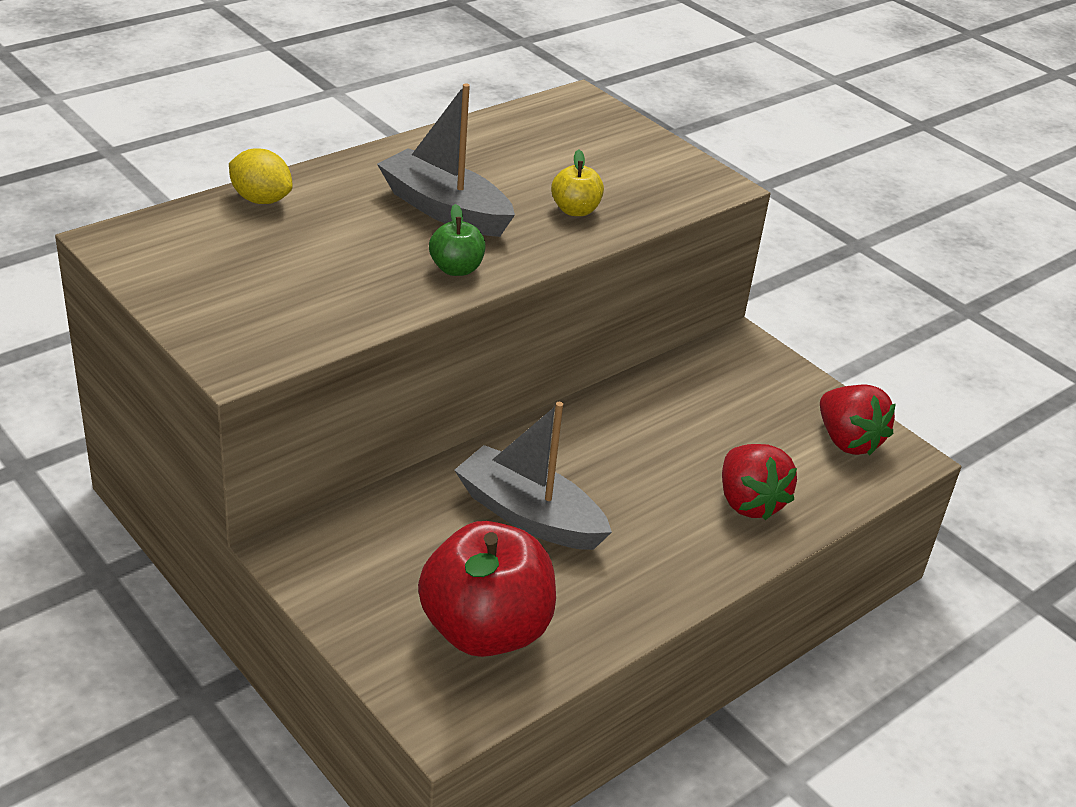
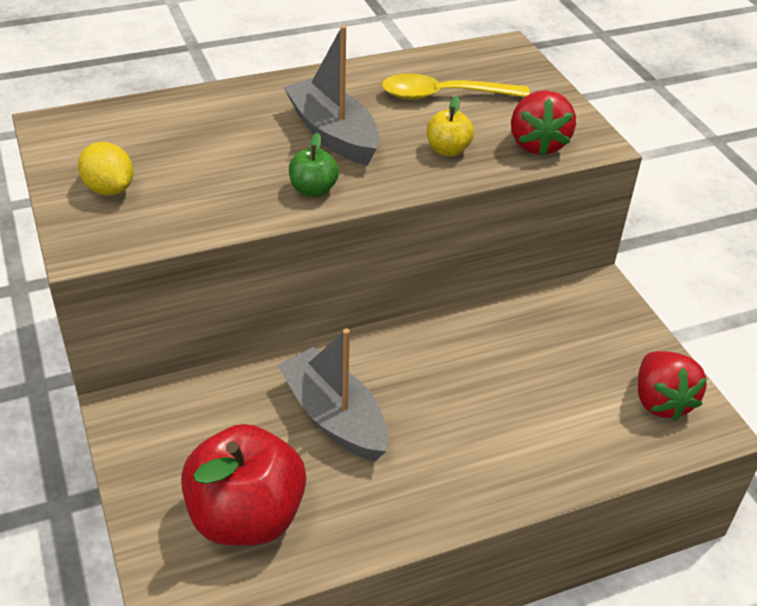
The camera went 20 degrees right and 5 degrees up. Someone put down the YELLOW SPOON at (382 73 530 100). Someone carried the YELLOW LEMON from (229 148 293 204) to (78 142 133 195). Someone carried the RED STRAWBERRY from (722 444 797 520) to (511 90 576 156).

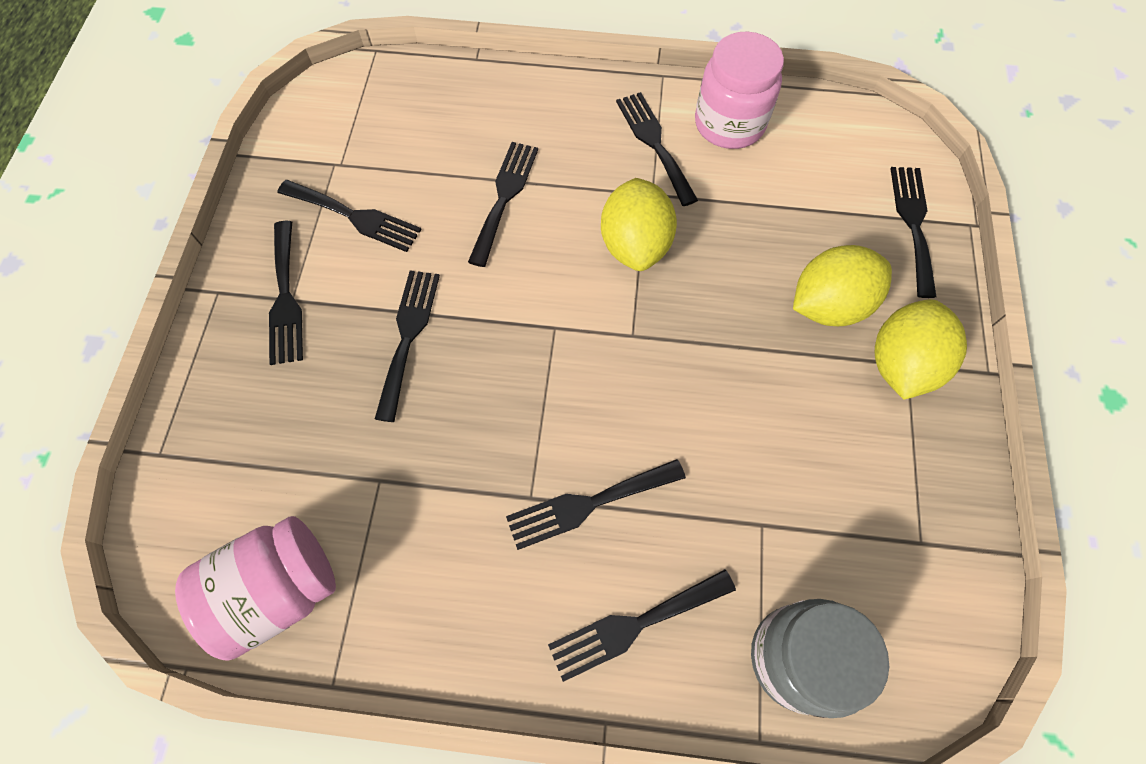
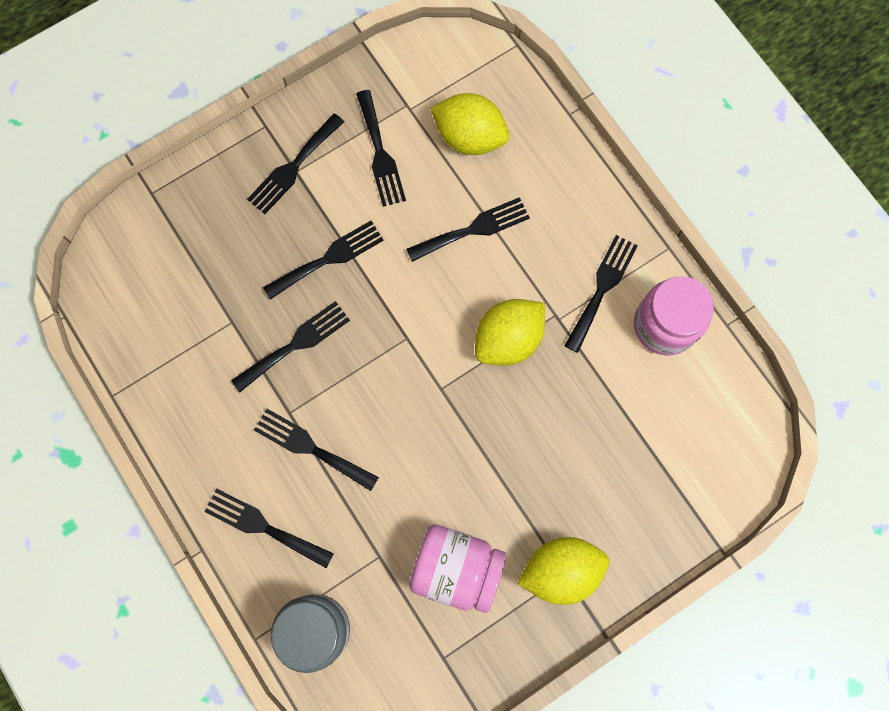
The camera went 50 degrees right and 10 degrees up. Someone carried the PINK JAR from (175 516 336 660) to (409 525 506 613). Someone carried the YELLOW LEMON from (793 245 892 326) to (430 93 509 155). Someone carried the BLACK FORK from (890 167 937 298) to (231 301 350 392).

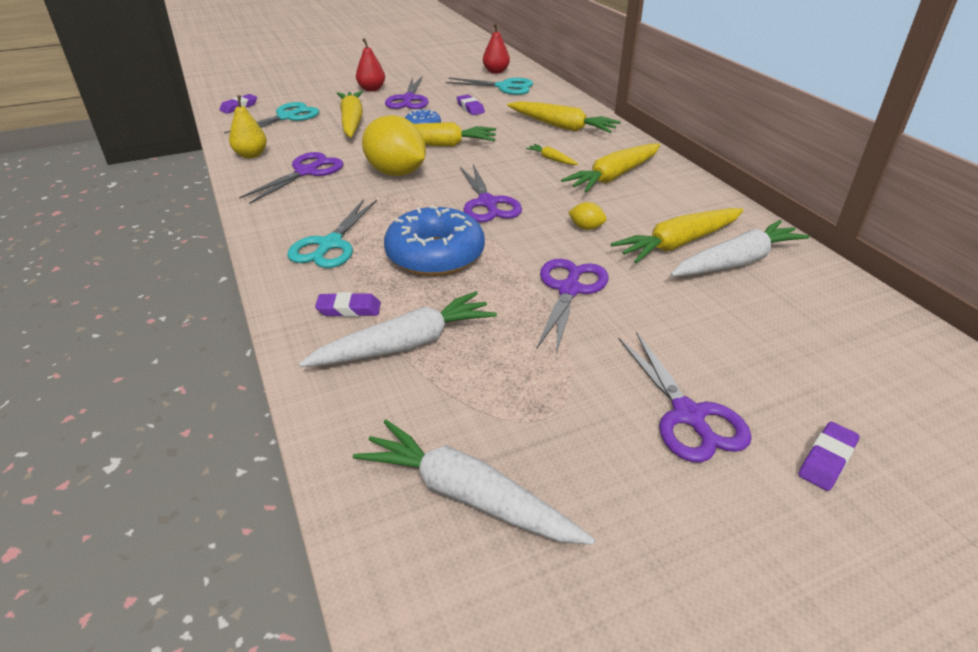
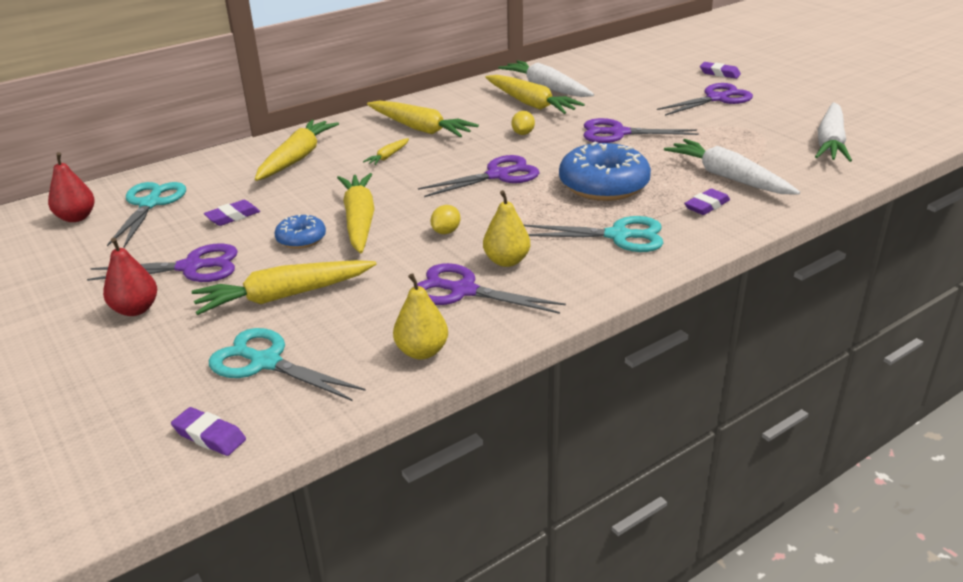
The camera went 100 degrees left and 5 degrees down. Someone put down the YELLOW PEAR at (483 190 530 267). Someone rotated the PURPLE ERASER at (315 292 381 317) by 60 degrees clockwise. Someone scaled the YELLOW LEMON at (362 115 426 176) by 0.41.

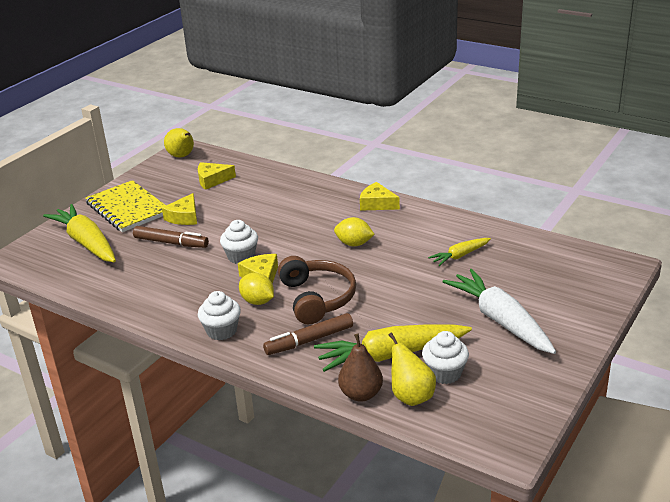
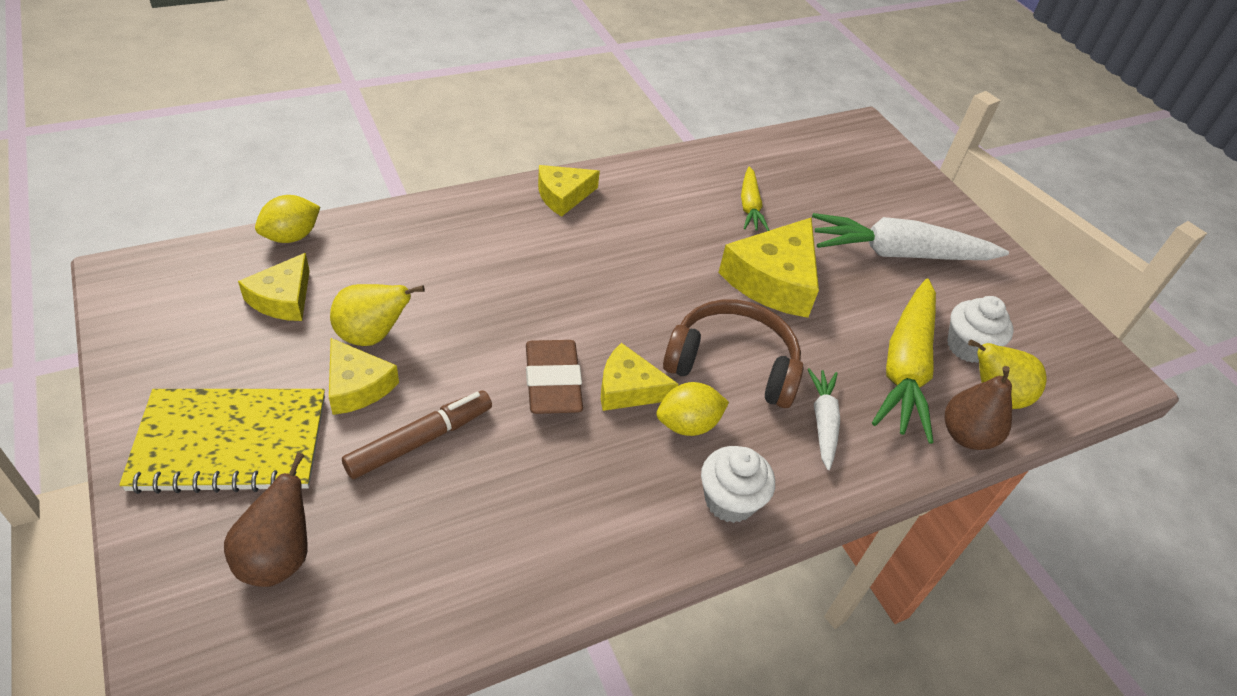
The camera went 65 degrees left and 15 degrees up. Someone put down the YELLOW CHEESE at (718 217 819 318). Someone carried the YELLOW PEAR from (164 128 194 158) to (330 284 425 346). Someone carried the YELLOW LEMON from (334 217 375 246) to (255 195 320 243). Someone swapped the YELLOW CARROT at (43 204 116 263) for the BROWN PEAR at (224 452 308 587). Someone swapped the WHITE CUPCAKE at (220 220 258 264) for the BROWN ERASER at (526 340 583 414). Someone swapped the BROWN MARKER at (263 313 353 355) for the WHITE CARROT at (807 368 840 470).

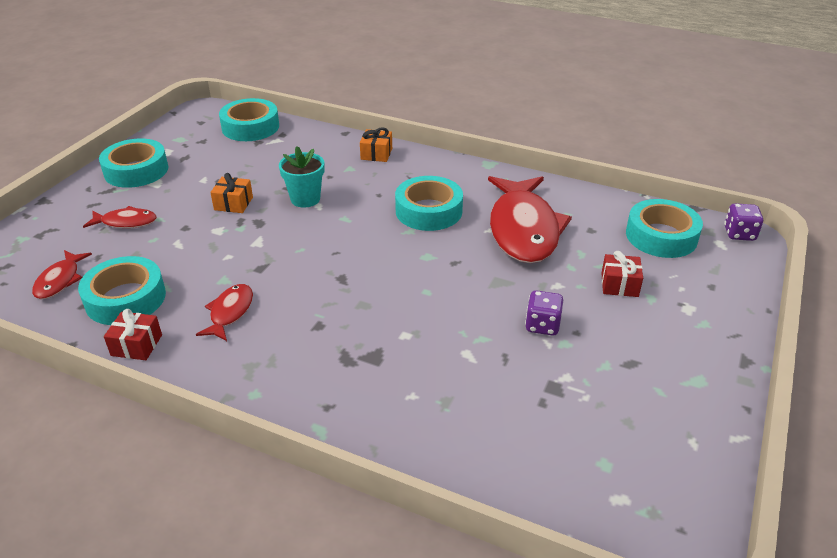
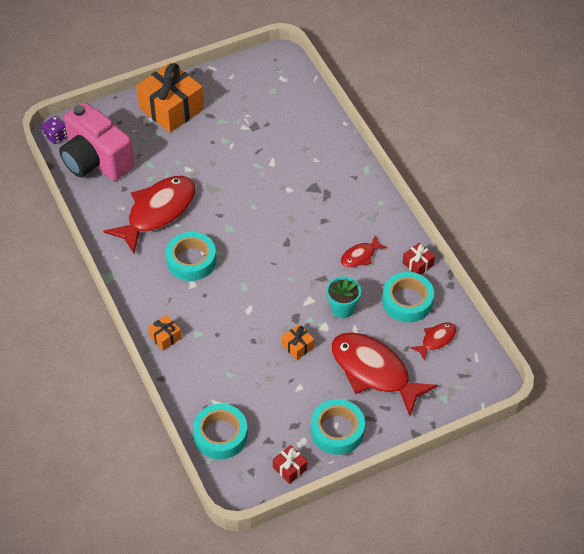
The camera went 140 degrees left and 15 degrees up. Someone took away the PURPLE DICE at (525 290 563 336). Someone put down the ORANGE GIFT at (136 62 204 133). Someone carried the TURQUOISE FLOWER POT from (279 146 325 208) to (326 277 361 318). Someone carried the RED GIFT from (601 251 643 297) to (273 445 308 484). Someone swapped the TURQUOISE TAPE at (626 199 703 258) for the PINK CAMERA at (59 102 135 181). Someone scaled the RED FISH at (83 206 157 228) by 2.14.

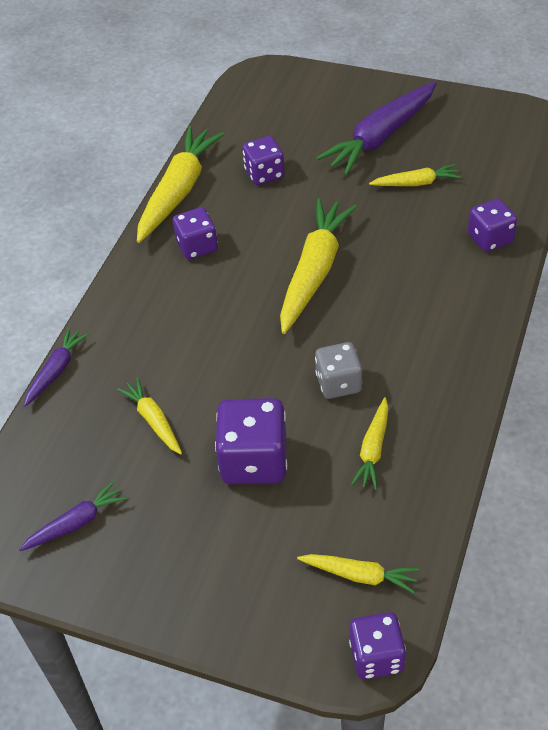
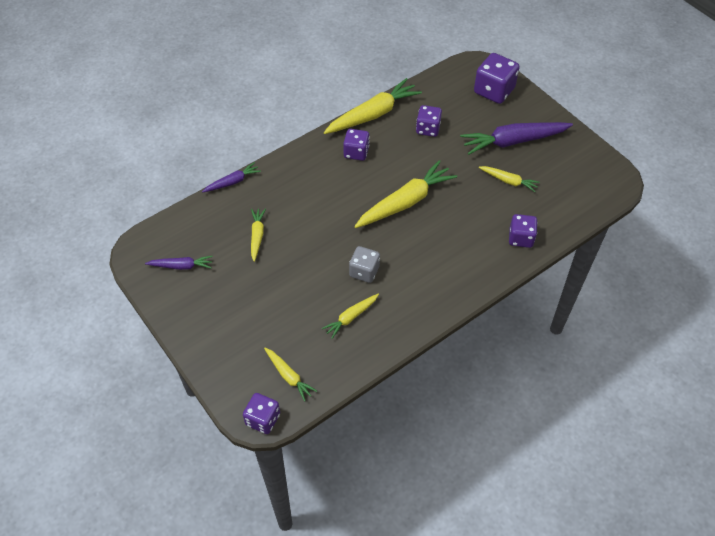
The camera went 30 degrees right and 5 degrees up. Someone carried the PURPLE DICE from (215 398 287 484) to (474 53 520 104).

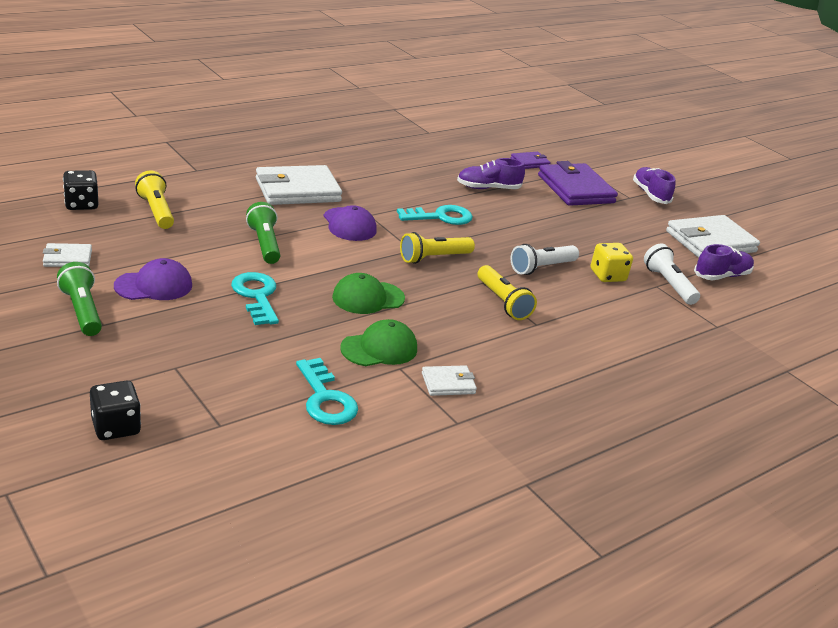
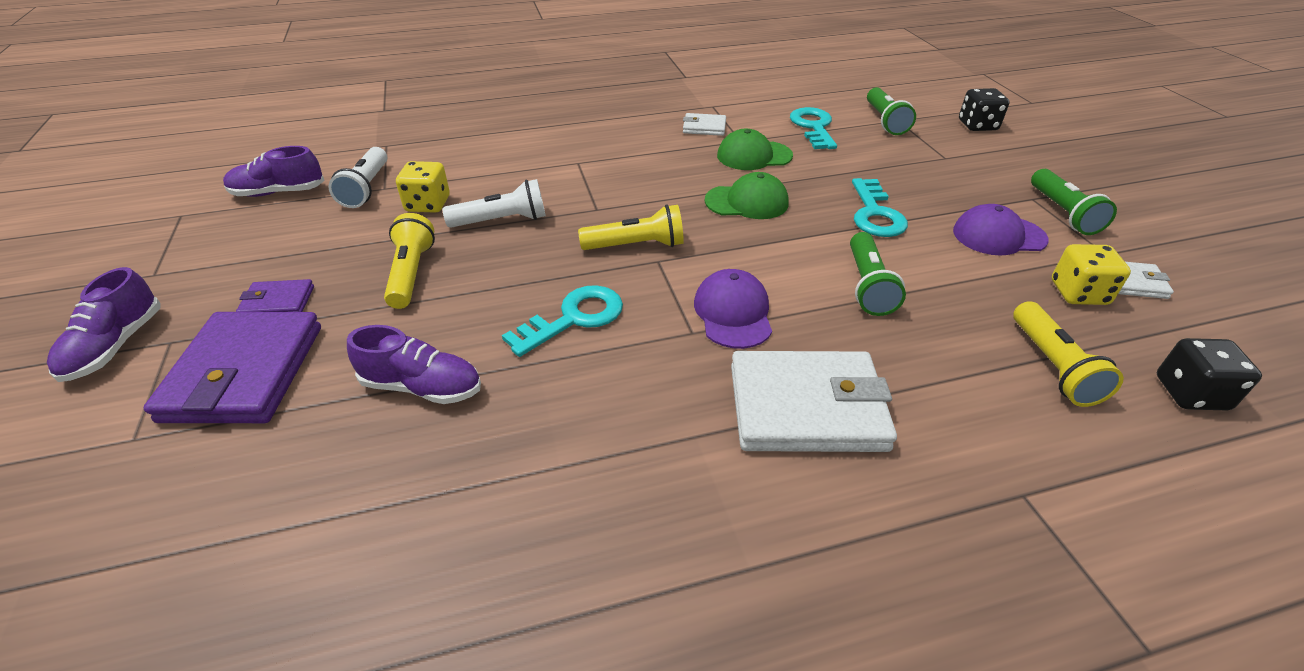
The camera went 155 degrees left and 10 degrees up. Someone took away the WHITE WALLET at (666 215 760 258). Someone put down the GREEN FLASHLIGHT at (867 87 916 135). Someone put down the YELLOW DICE at (1052 244 1131 305). Someone carried the YELLOW FLASHLIGHT from (478 265 537 320) to (384 213 435 309). Someone carried the PURPLE WALLET from (511 152 551 169) to (236 279 314 312). Someone rotated the TURQUOISE KEY at (397 205 473 225) by 135 degrees clockwise.

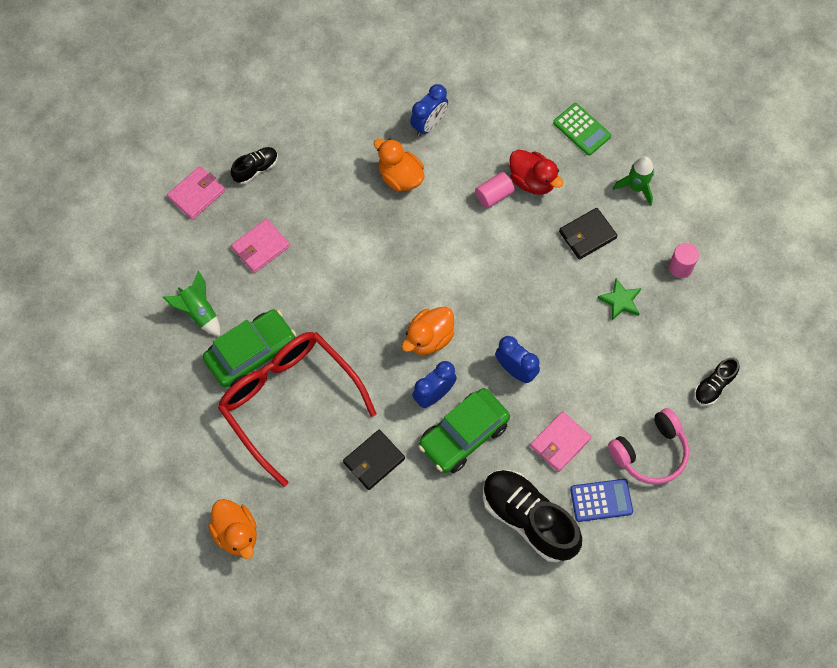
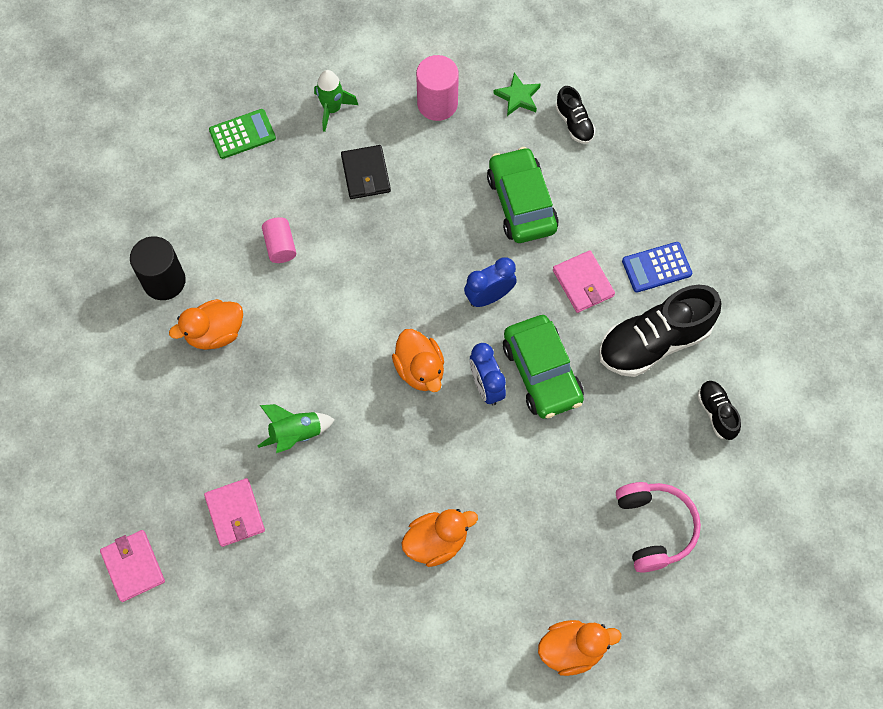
The camera went 70 degrees left and 0 degrees up. Someone took away the BLACK WALLET at (343 430 405 490). Someone took away the RED DUCK at (509 149 564 195). Someone carried the GREEN ROCKET from (163 270 220 336) to (258 404 335 453). Someone carried the GREEN CAR from (203 309 296 387) to (487 147 559 243). Someone carried the BLACK SHOE from (231 147 278 184) to (697 381 741 440). Someone carried the GREEN STAR from (597 278 641 320) to (493 72 540 116). Someone carried the PINK HEADPHONES from (608 408 689 485) to (616 482 701 573). Someone swapped the RED GLASSES at (218 332 376 487) for the ORANGE DUCK at (401 509 478 567). Someone swapped the BLUE CLOCK at (410 84 448 136) for the BLACK CYLINDER at (130 236 186 300). Someone rotated the BLUE CALCULATOR at (570 479 633 522) by 120 degrees counterclockwise. Someone scaled the PINK CYLINDER at (669 243 699 278) by 1.56.

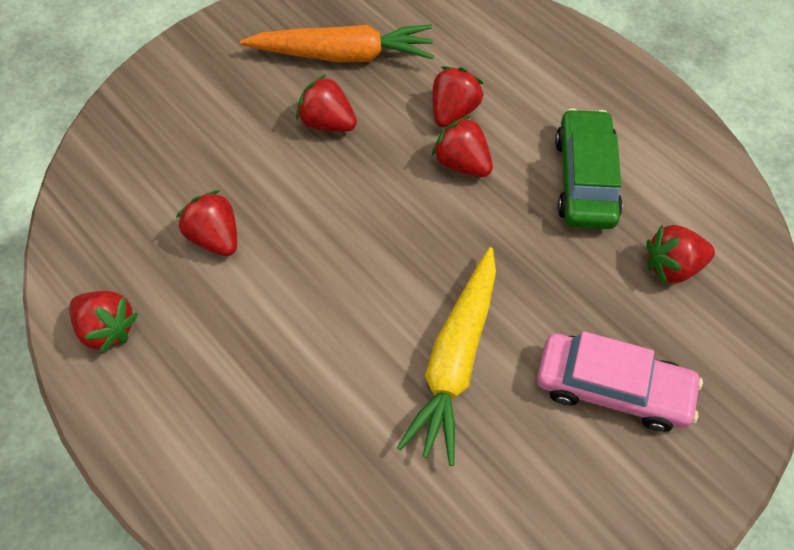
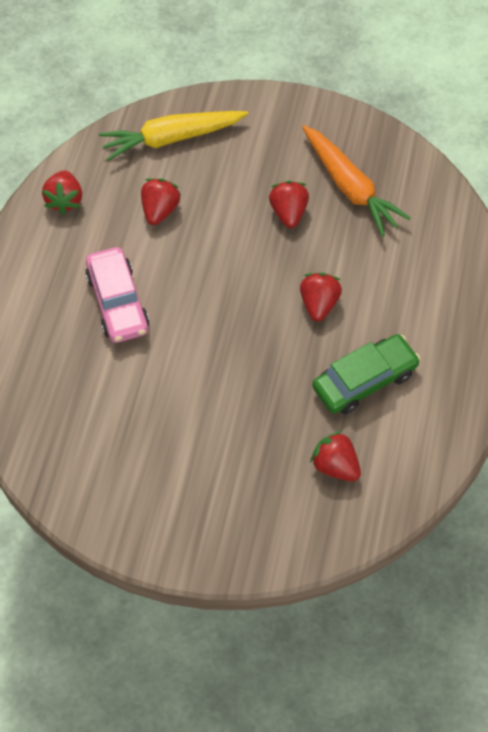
The camera went 55 degrees right and 0 degrees up. Someone took away the RED STRAWBERRY at (432 66 484 128). Someone carried the YELLOW CARROT from (397 247 496 466) to (99 111 248 161). Someone carried the PINK CAR from (537 331 703 432) to (85 247 149 343).

